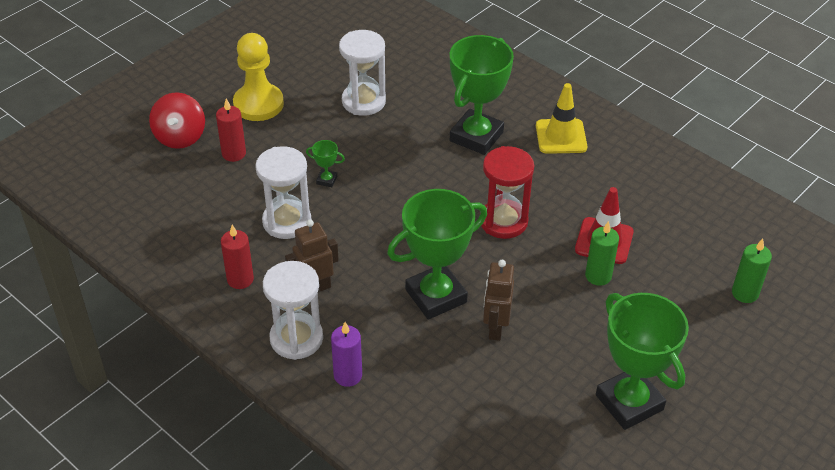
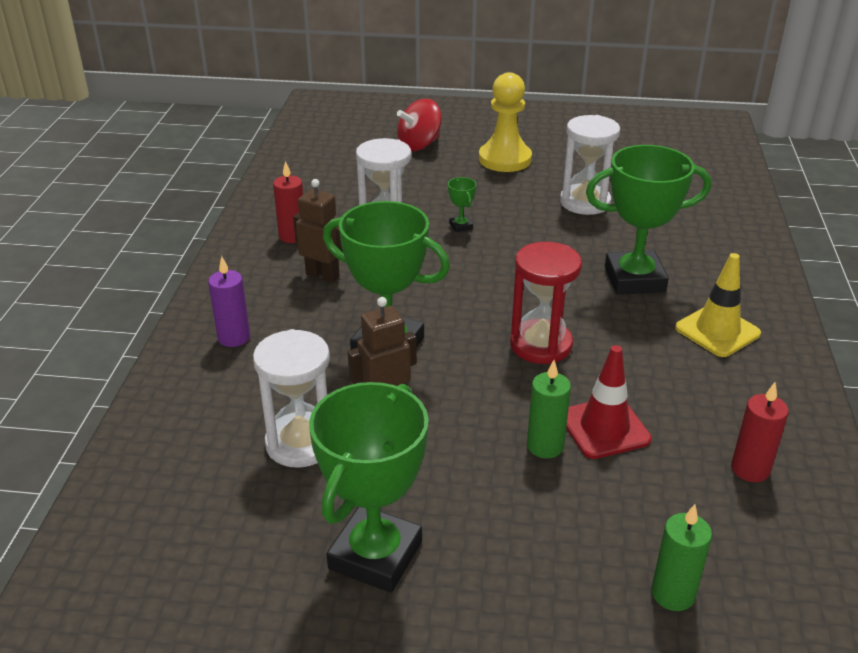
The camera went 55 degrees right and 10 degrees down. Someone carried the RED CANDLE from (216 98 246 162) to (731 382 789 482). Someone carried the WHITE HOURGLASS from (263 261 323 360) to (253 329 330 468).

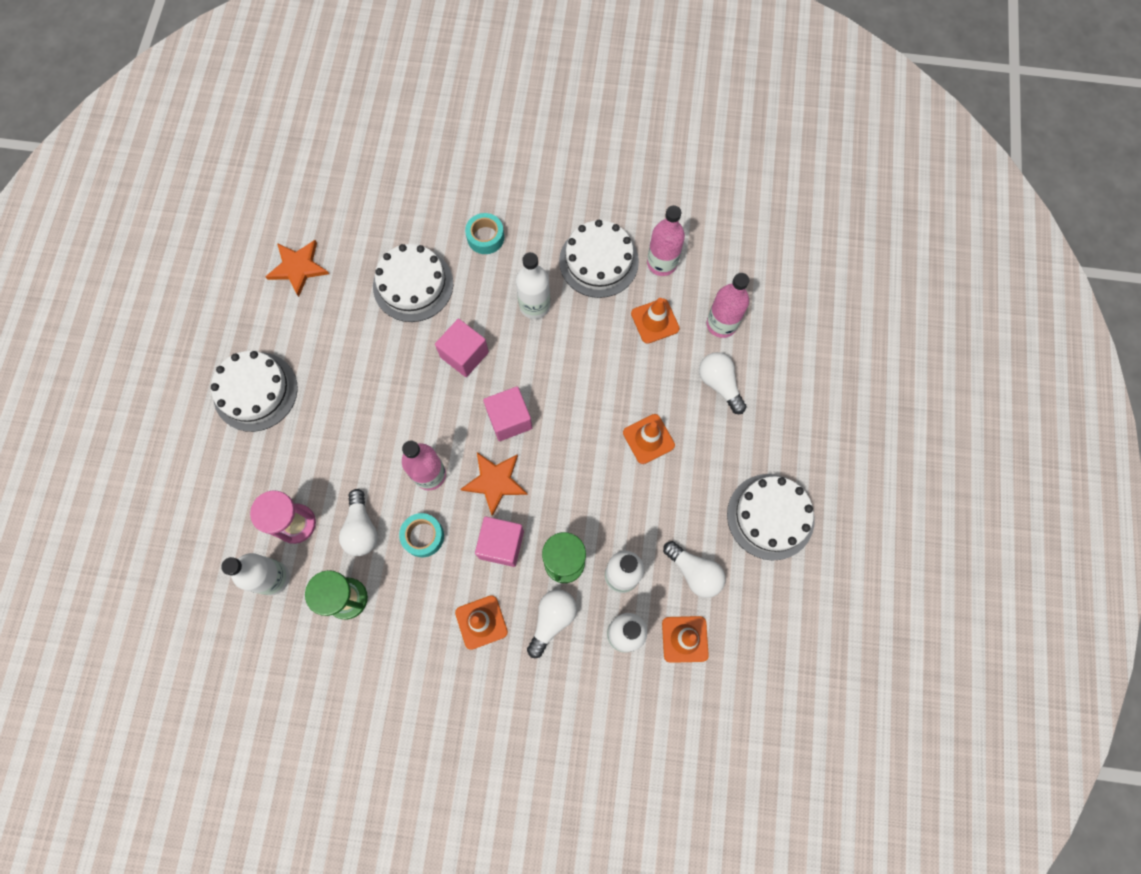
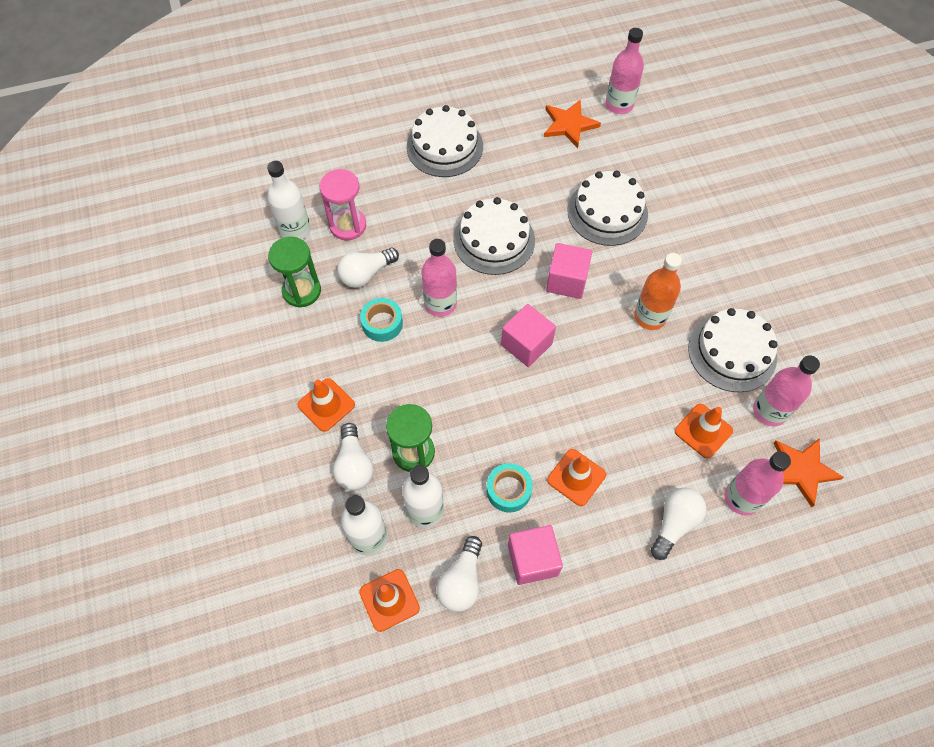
The camera went 65 degrees right and 10 degrees down. Someone put down the PINK BOTTLE at (605 28 644 114). Someone carried the ORANGE STAR from (460 452 528 516) to (774 438 844 507). Someone carried the TURQUOISE TAPE from (465 213 504 254) to (487 463 533 512). Someone carried the PINK CUBE from (475 516 524 567) to (508 525 563 585). Someone carried the WHITE CAKE from (727 474 815 560) to (453 197 535 275). Someone repainted the WHITE BOTTLE at (516 252 550 319), which became the ORANGE BOTTLE at (634 253 682 330). Someone rotated the WHITE LIGHT BULB at (527 589 577 658) by 75 degrees clockwise.

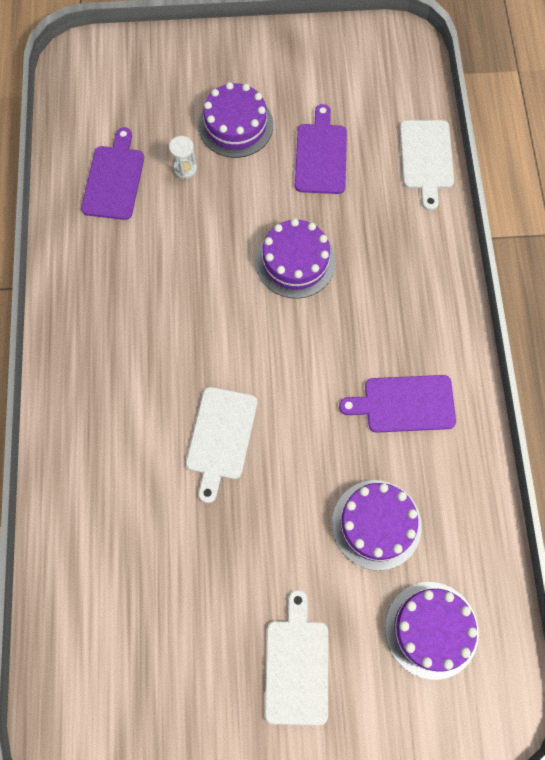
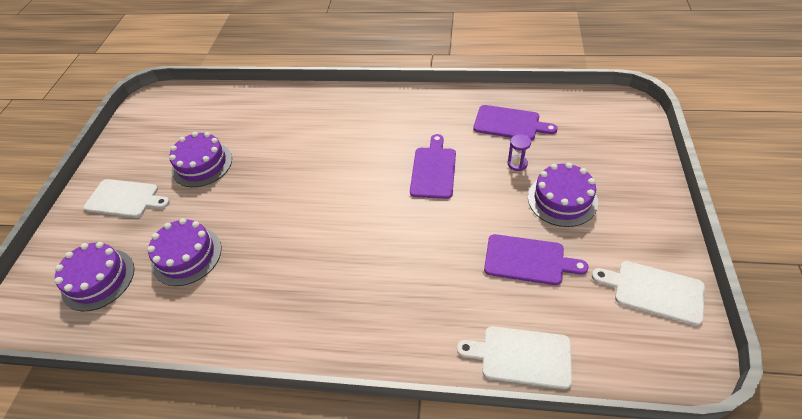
The camera went 105 degrees right and 20 degrees down. Someone carried the WHITE CUTTING BOARD from (186 387 258 503) to (592 261 705 326). Someone carried the PURPLE CAKE from (256 218 336 298) to (169 132 232 187). Someone carried the PURPLE CUTTING BOARD from (339 375 456 433) to (410 134 456 199). Someone repainted the WHITE HOURGLASS at (169 136 197 179), which became the PURPLE HOURGLASS at (508 134 531 171).

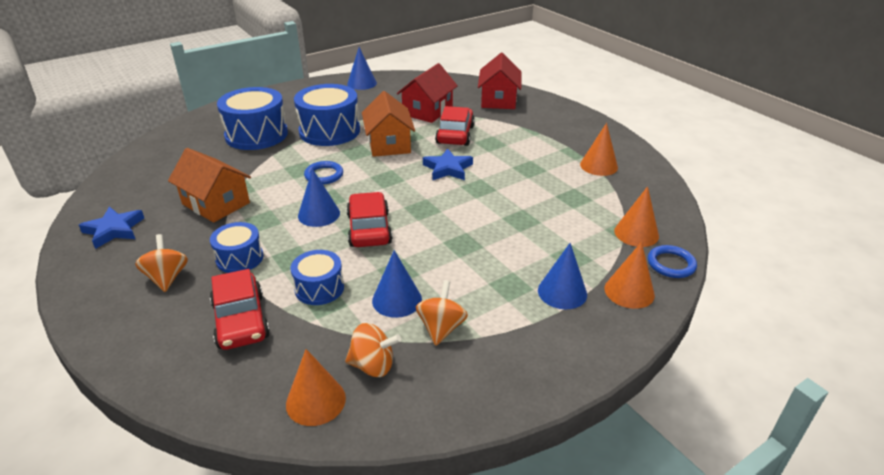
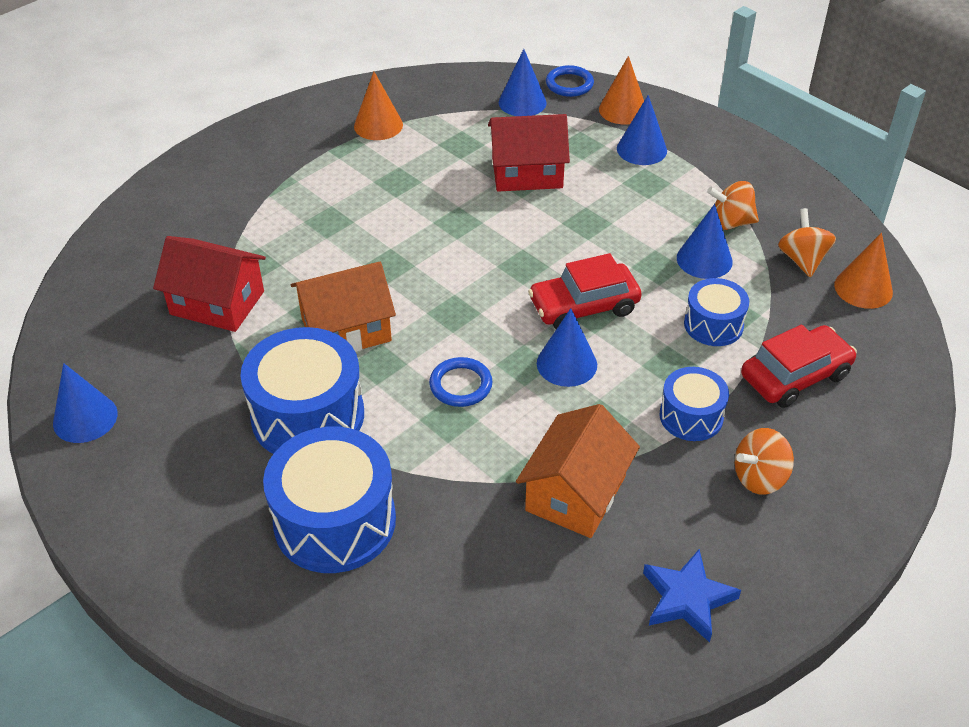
The camera went 100 degrees left and 10 degrees up. Someone took away the BLUE STAR at (423 148 473 181). Someone took away the RED CAR at (435 106 475 146). Someone carried the RED HOUSE from (478 53 521 109) to (488 114 570 192). Someone repainted the ORANGE CONE at (614 186 659 247), which became the BLUE CONE at (499 49 547 116).

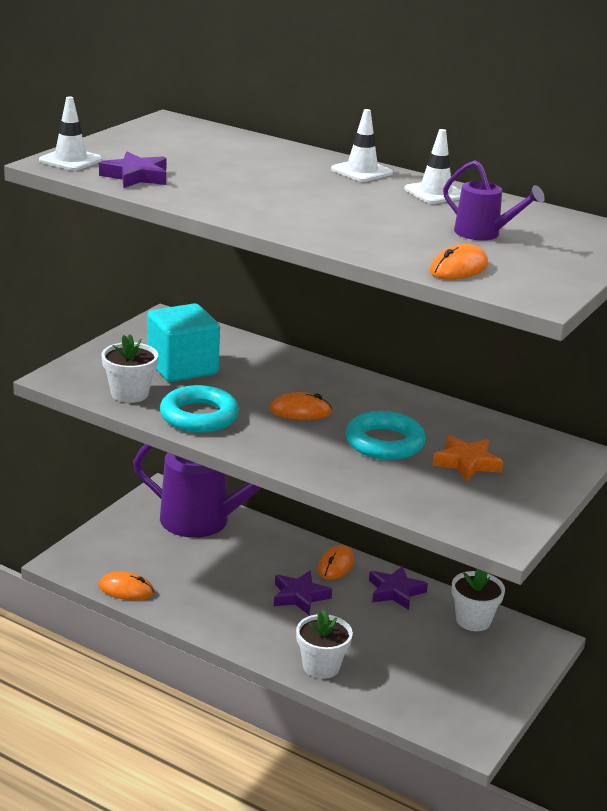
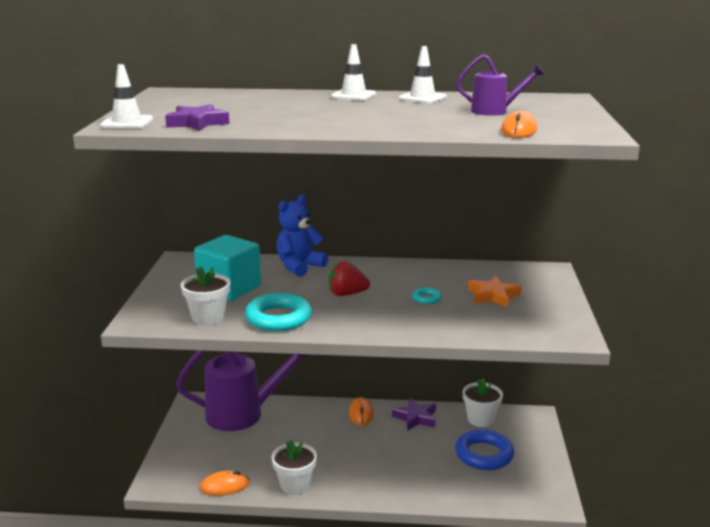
The camera went 25 degrees left and 5 degrees down. Someone took away the PURPLE STAR at (274 570 332 615). Someone put down the BLUE TEDDY BEAR at (276 195 328 277). Someone put down the BLUE RING at (455 429 514 470). Someone carried the WHITE FLOWER POT from (296 610 353 679) to (272 440 317 495). Someone swapped the ORANGE MOUSE at (269 392 332 420) for the RED STRAWBERRY at (329 261 370 296). Someone scaled the TURQUOISE RING at (345 411 426 460) by 0.47.

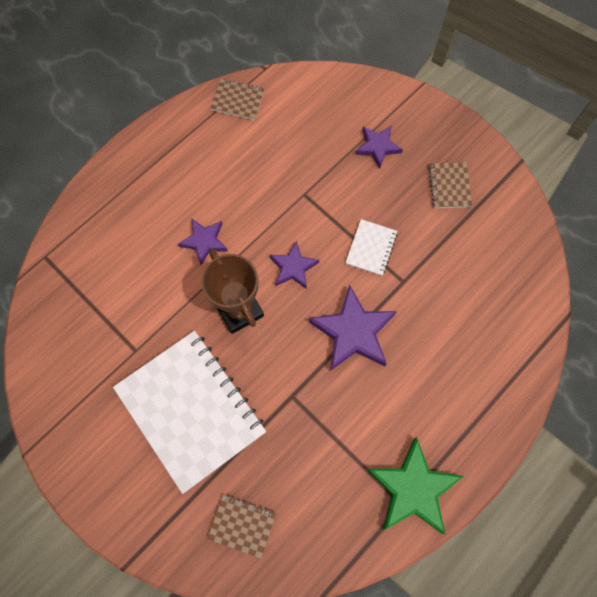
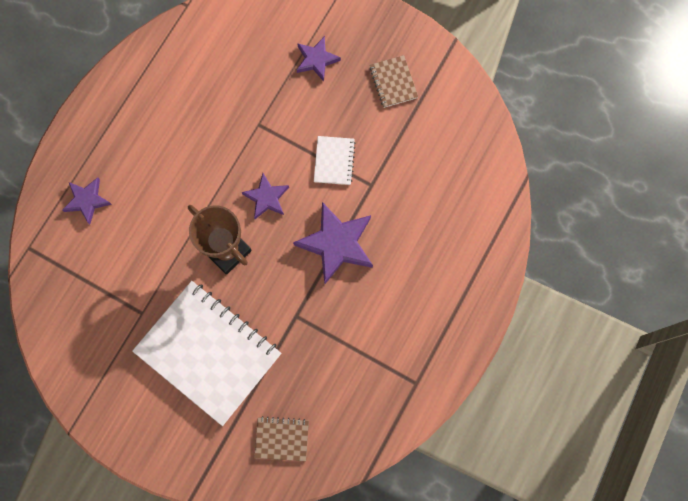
The camera went 15 degrees left and 5 degrees up. Someone took away the BROWN NOTEBOOK at (210 79 265 120). Someone took away the GREEN STAR at (367 437 464 534). Someone carried the PURPLE STAR from (178 218 228 265) to (63 177 112 224).

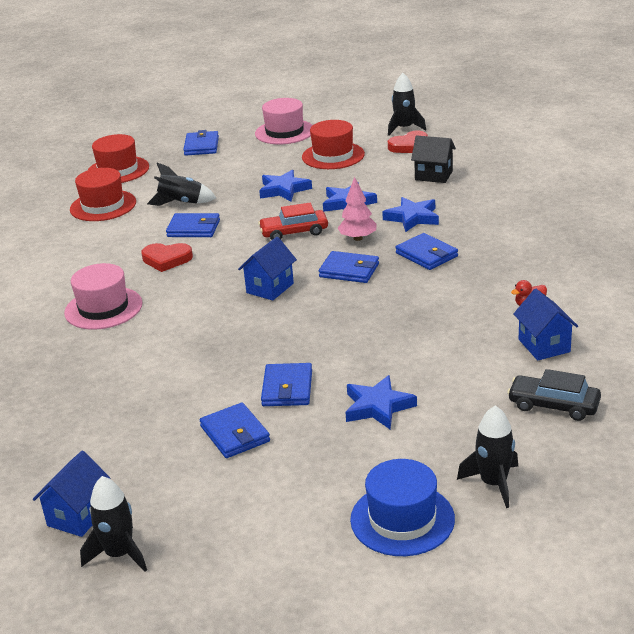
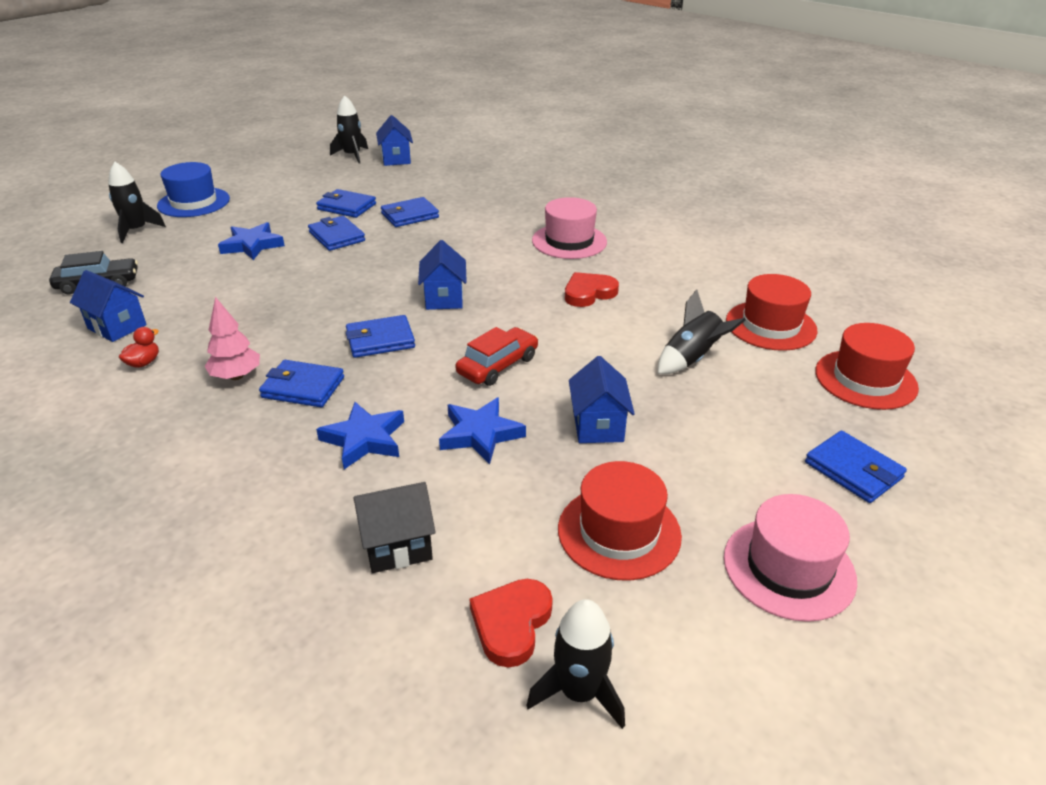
The camera went 140 degrees right and 5 degrees up. Someone carried the BLUE WALLET from (166 213 220 237) to (381 197 439 227). Someone carried the PINK TREE from (338 177 377 241) to (205 297 260 380). Someone swapped the BLUE STAR at (259 169 312 201) for the BLUE HOUSE at (569 356 635 443).

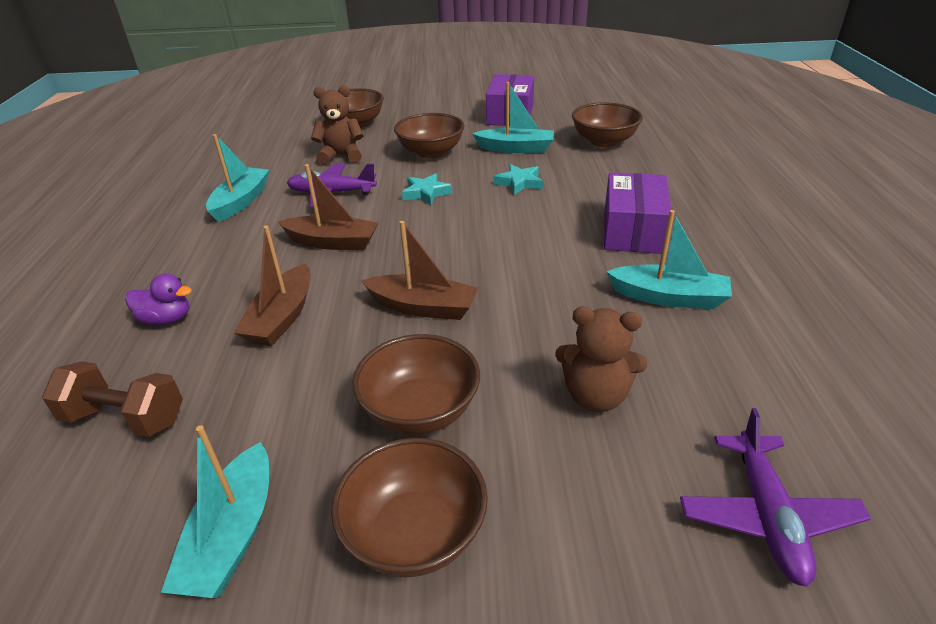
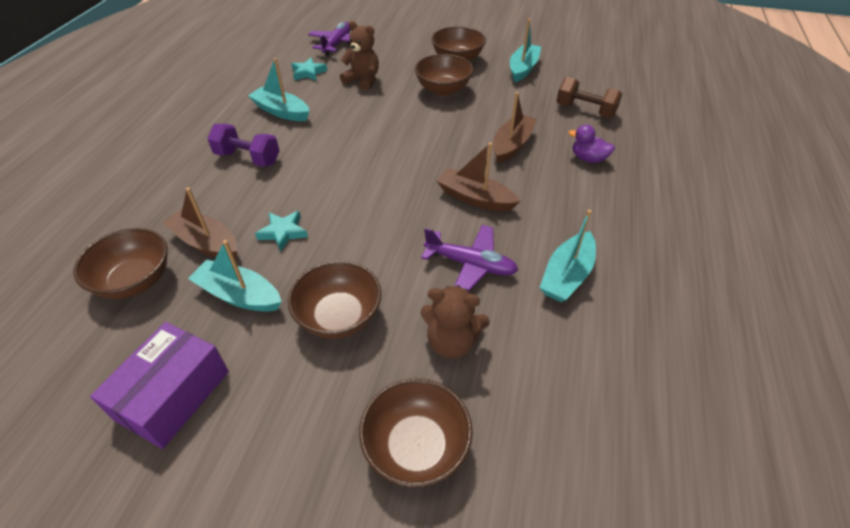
The camera went 165 degrees left and 10 degrees up. Someone carried the BROWN BOAT from (361 221 479 320) to (162 187 237 260). Someone carried the TURQUOISE STAR from (402 173 452 205) to (291 58 327 81). Someone swapped the PURPLE BOX at (604 172 672 254) for the PURPLE DUMBBELL at (207 123 280 167).

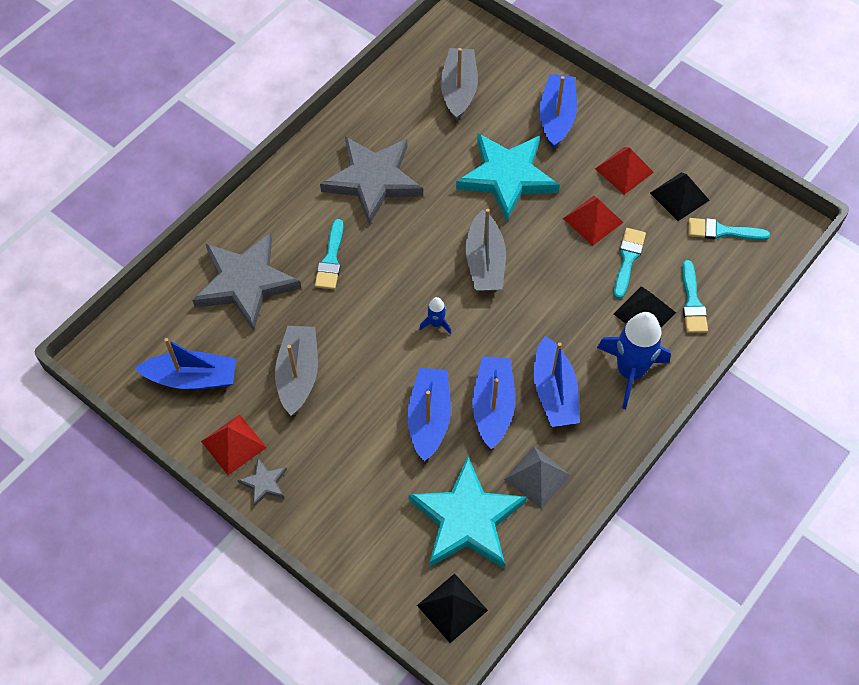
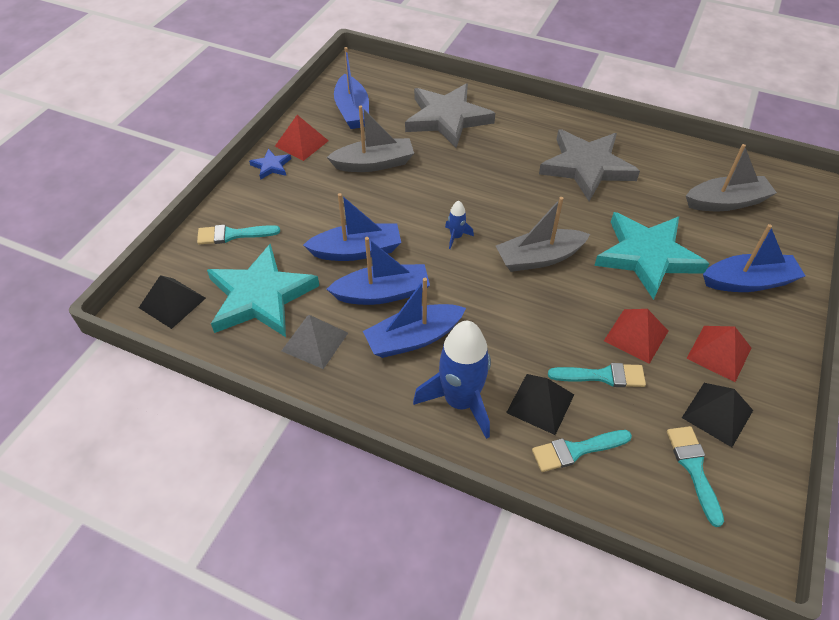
The camera went 75 degrees right and 10 degrees down. Someone carried the TURQUOISE BRUSH from (315 219 343 290) to (197 225 280 245). Someone repainted the GREY STAR at (237 458 287 507), which became the BLUE STAR at (249 149 291 180).

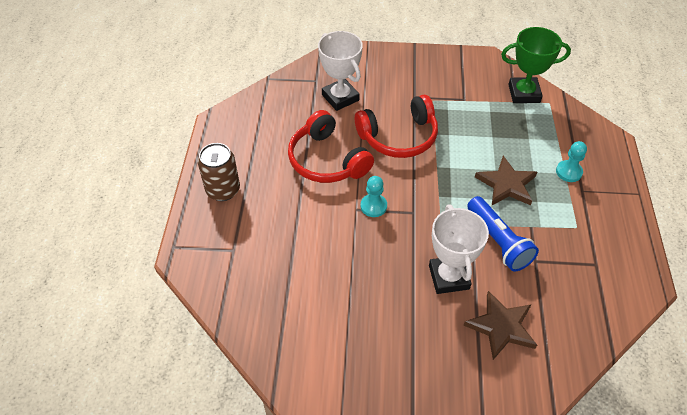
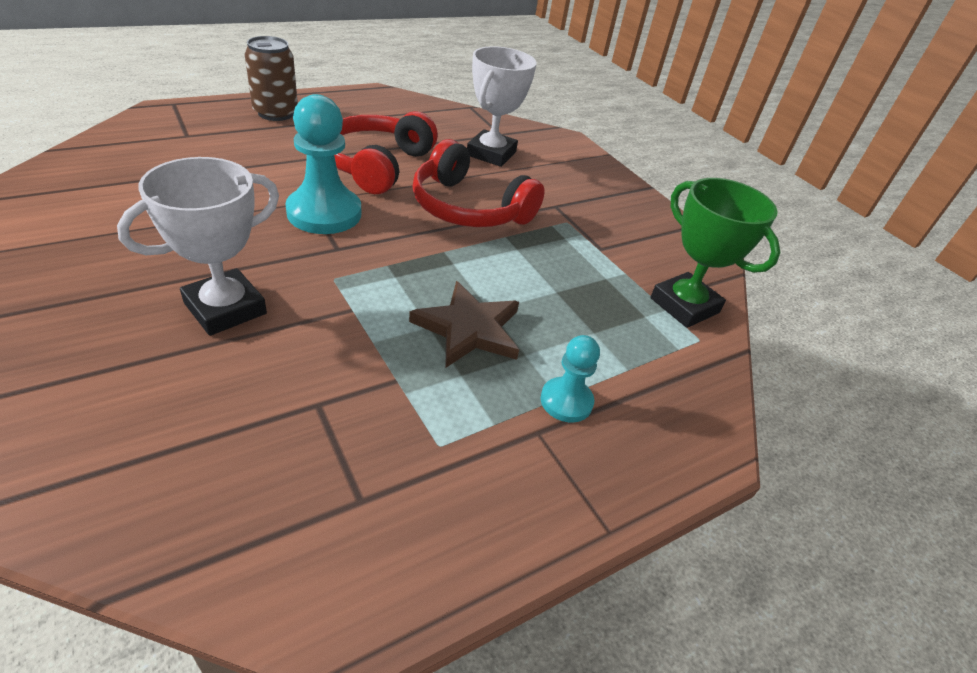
The camera went 50 degrees right and 10 degrees down. Someone took away the BROWN STAR at (463 291 537 360). Someone took away the BLUE FLASHLIGHT at (467 196 539 271). Someone scaled the TURQUOISE PAWN at (361 176 387 217) by 1.79.

